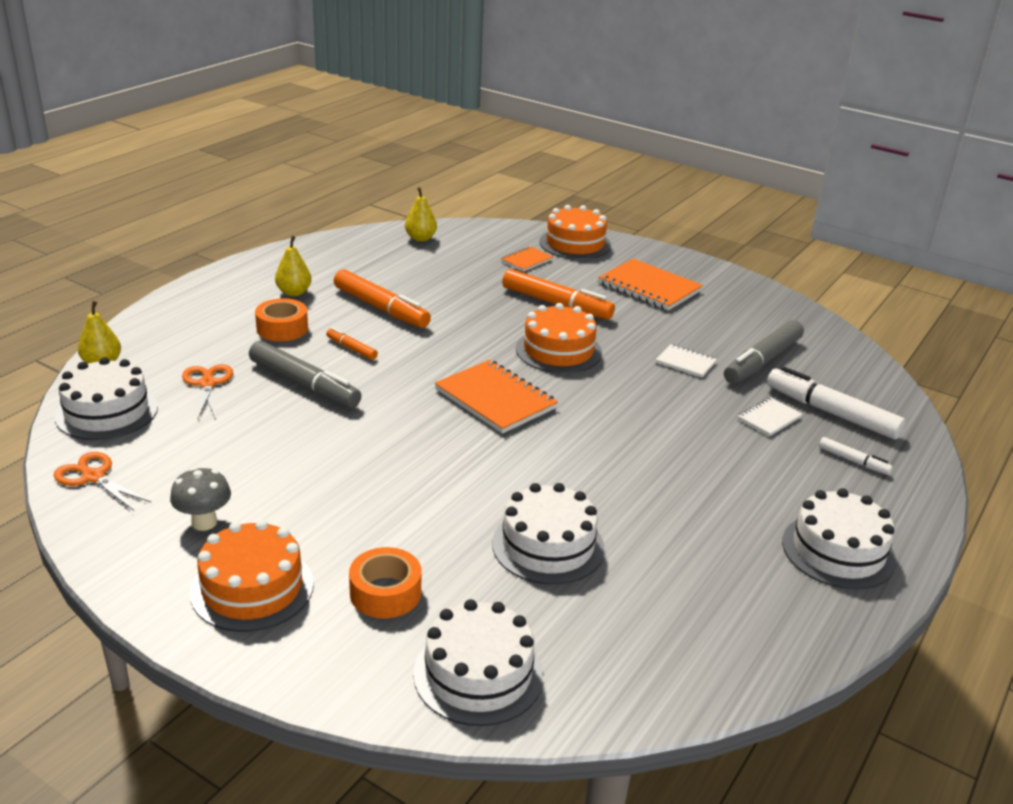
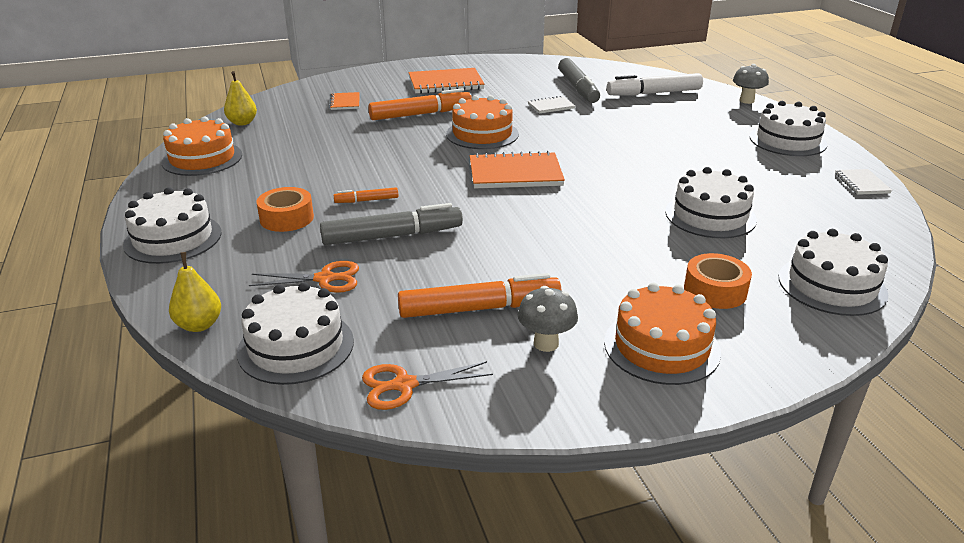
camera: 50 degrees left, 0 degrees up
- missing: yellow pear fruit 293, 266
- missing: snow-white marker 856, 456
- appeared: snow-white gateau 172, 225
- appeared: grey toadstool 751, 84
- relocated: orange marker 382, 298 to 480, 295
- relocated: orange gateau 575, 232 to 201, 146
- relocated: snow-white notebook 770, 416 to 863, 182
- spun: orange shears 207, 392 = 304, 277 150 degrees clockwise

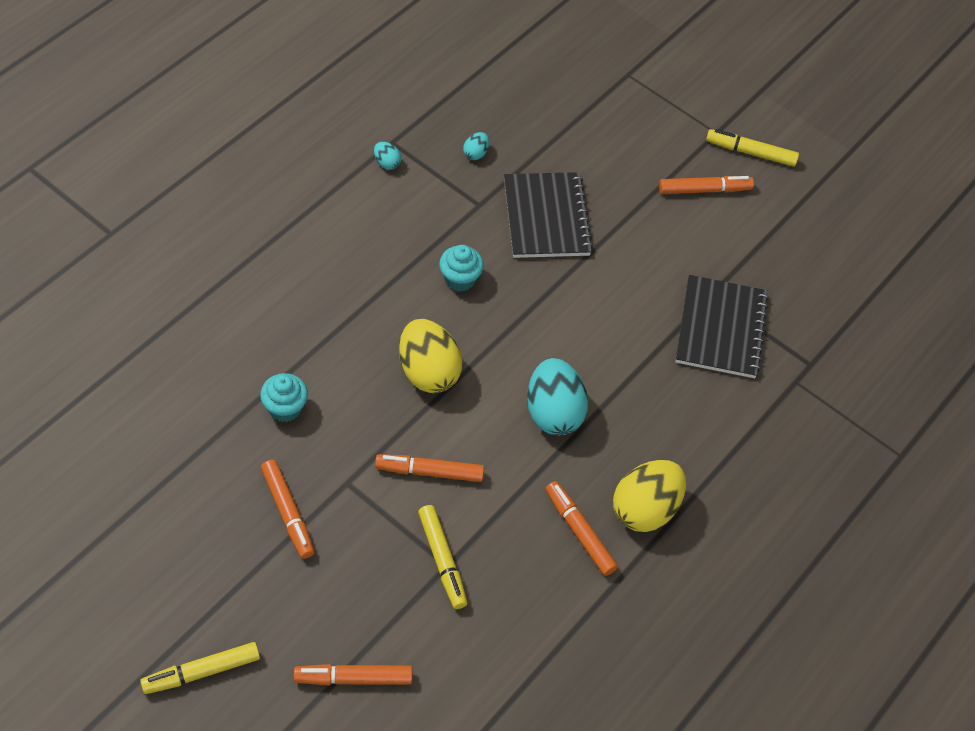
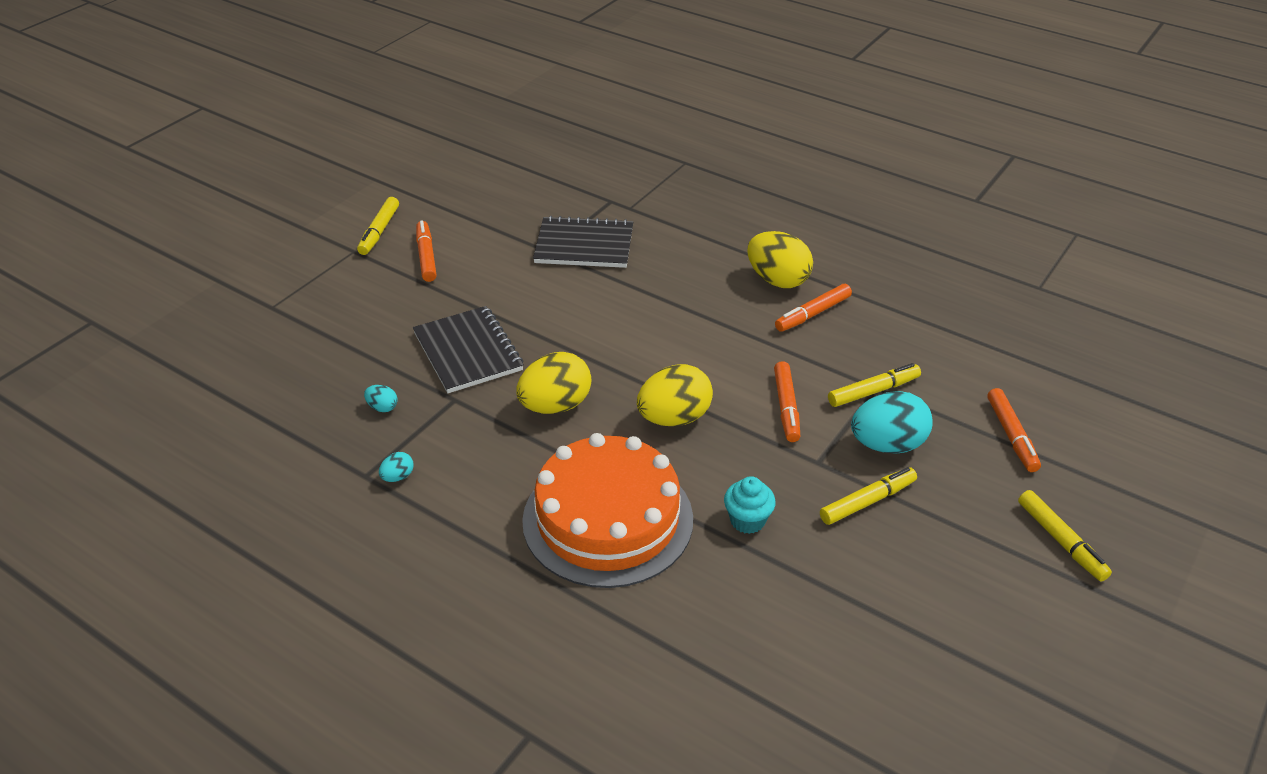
camera: 90 degrees left, 15 degrees down
- appeared: orange gateau 607, 510
- relocated: teal toy egg 557, 397 to 892, 422
- exchanged: teal muffin 461, 268 to yellow toy egg 554, 383
- colour: orange marker 287, 509 to yellow marker 868, 496
- spun: black notebook 548, 215 = 468, 349 75 degrees clockwise

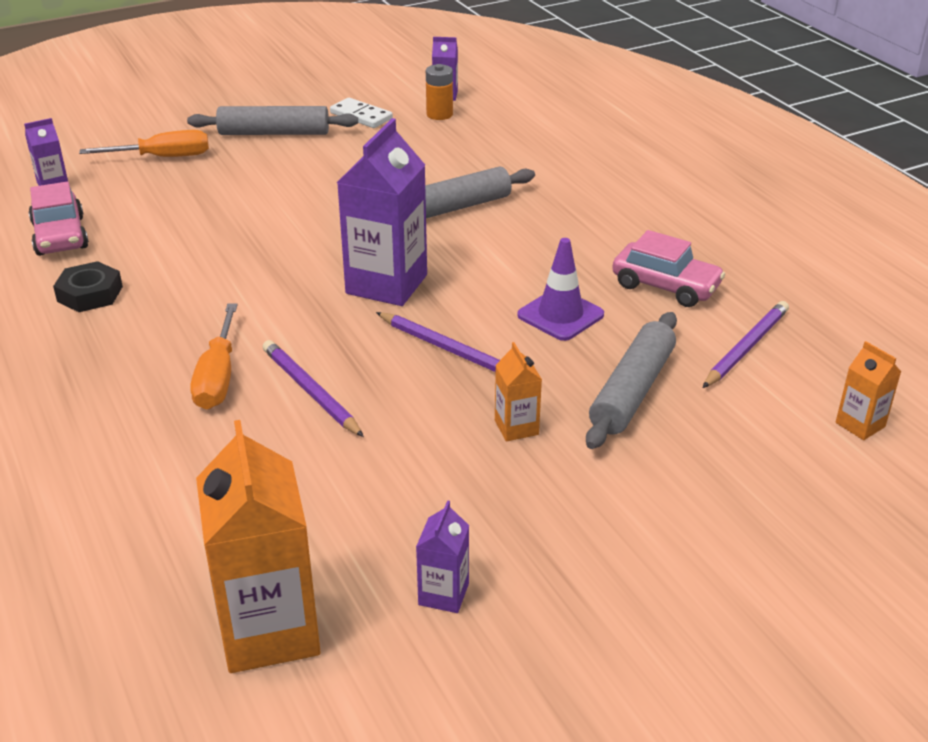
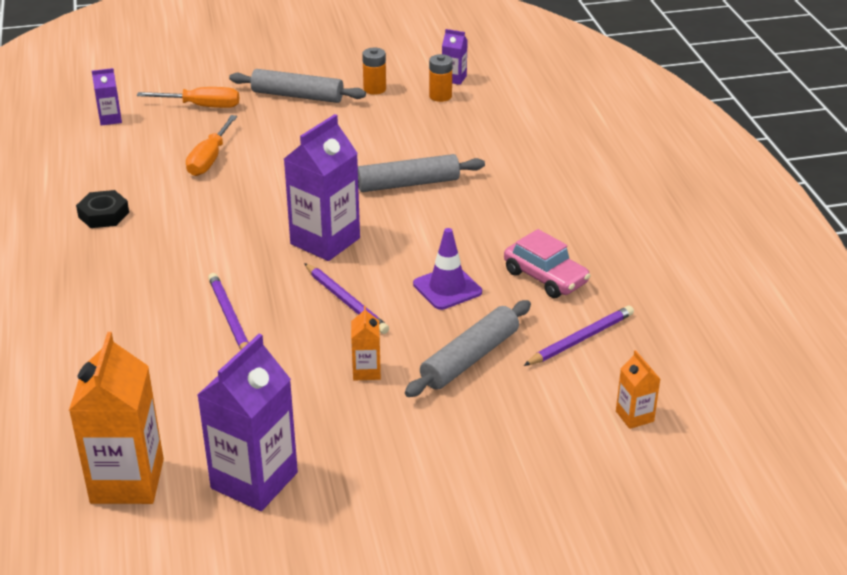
camera: 15 degrees right, 0 degrees up
- missing: rosy automobile 59, 219
- relocated: orange flat screwdriver 214, 356 to 211, 145
- exchanged: snow-white domino tile 361, 113 to orange power cell 374, 71
- size: violet carton 442, 556 = 247, 422 x2.09

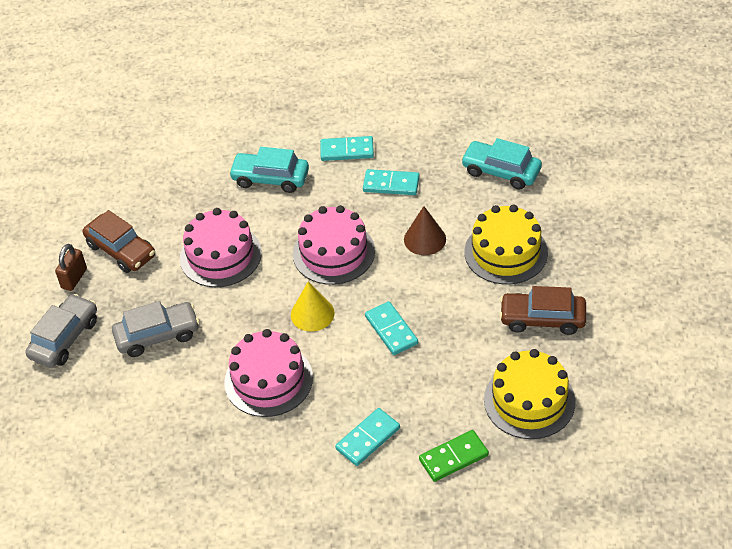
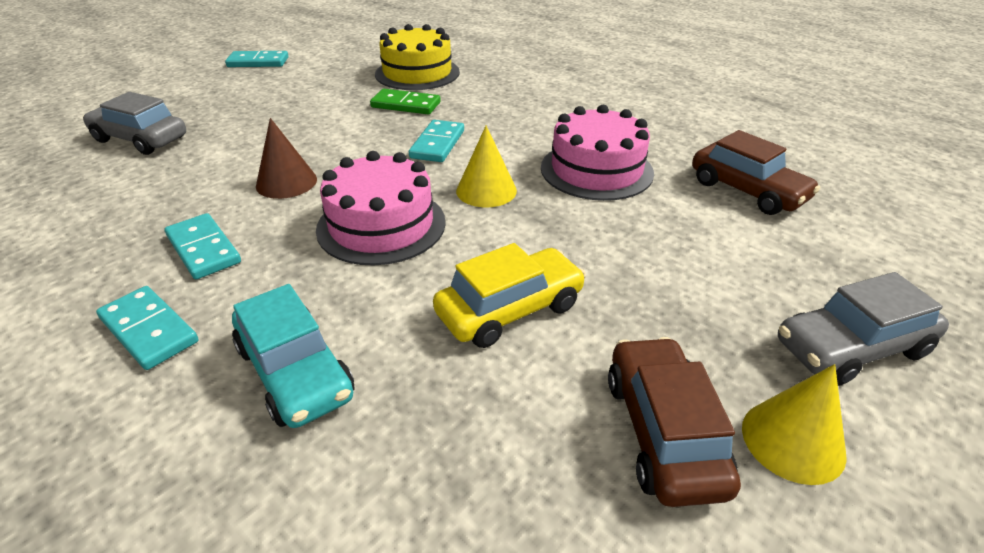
camera: 140 degrees left, 10 degrees down
- missing: teal automobile 501, 163
- missing: yellow gateau 506, 244
- relocated: grey automobile 156, 329 to 134, 123
- relocated: teal domino tile 367, 437 to 256, 59
- relocated: leaf-green domino tile 454, 456 to 405, 102
- relocated: brown automobile 542, 310 to 756, 172
- exchanged: brown small lock 71, 267 to yellow cone shape 794, 424
- exchanged: rosy gateau 221, 247 to yellow automobile 509, 295

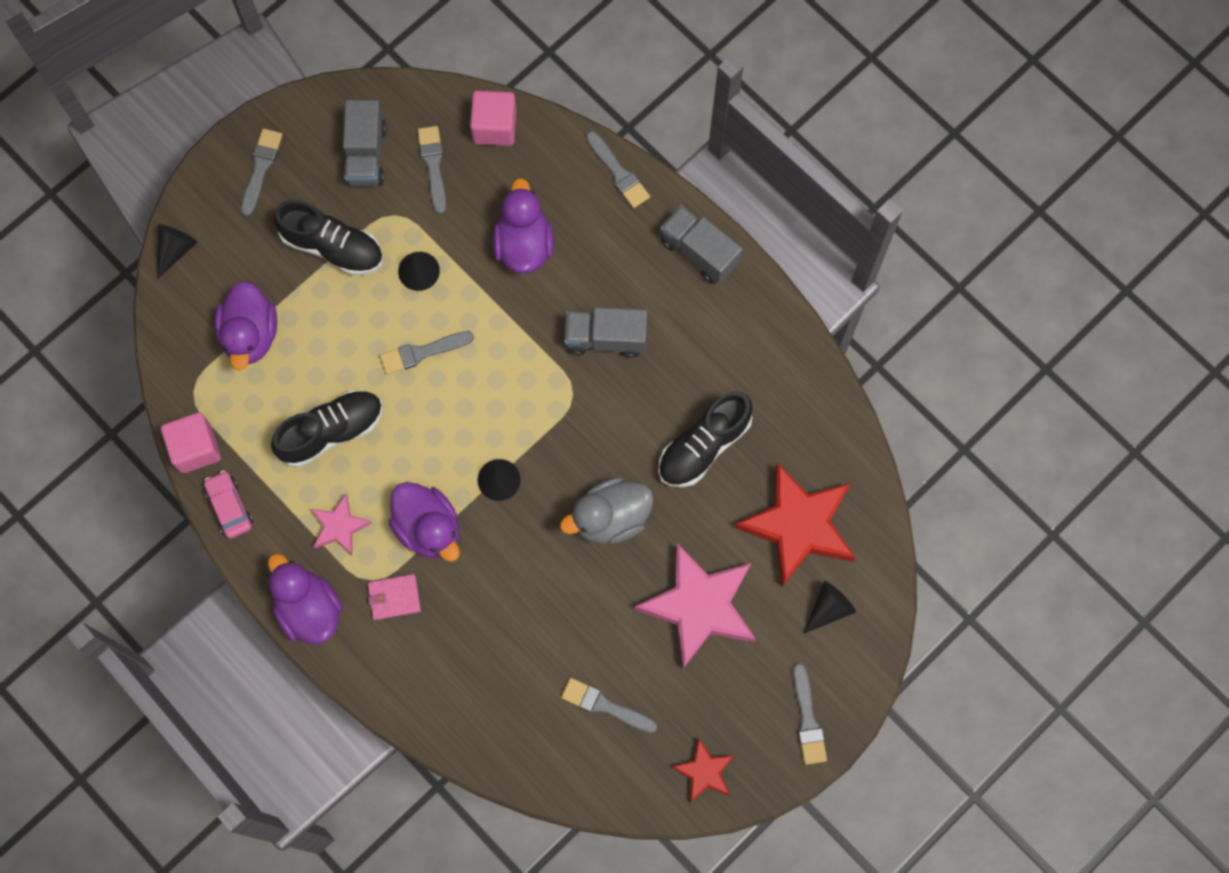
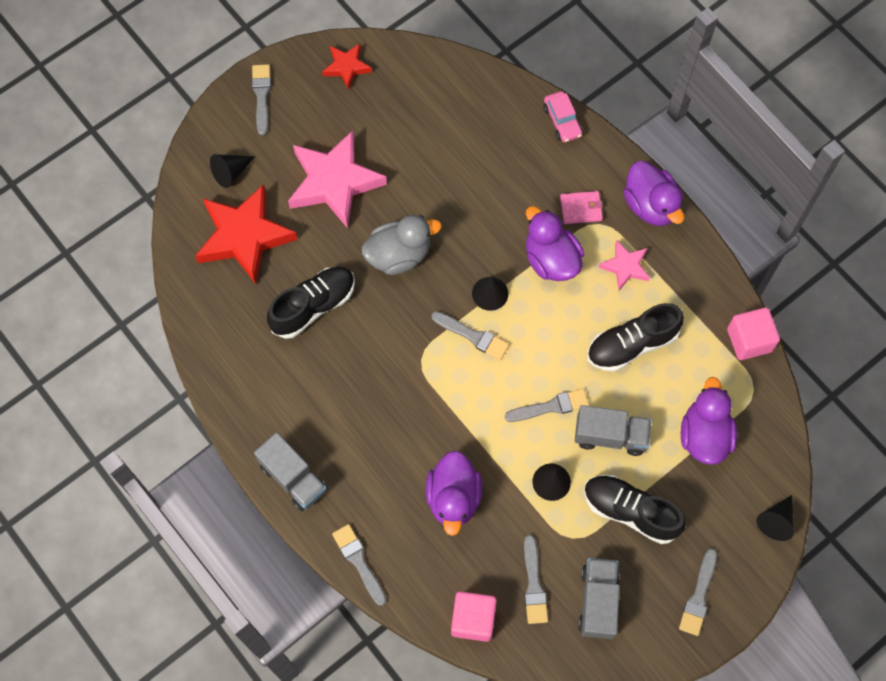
camera: 175 degrees left, 5 degrees down
- relocated: rosy automobile 228, 504 to 563, 116
- relocated: grey paintbrush 609, 705 to 470, 335
- relocated: grey lorry 605, 332 to 613, 430

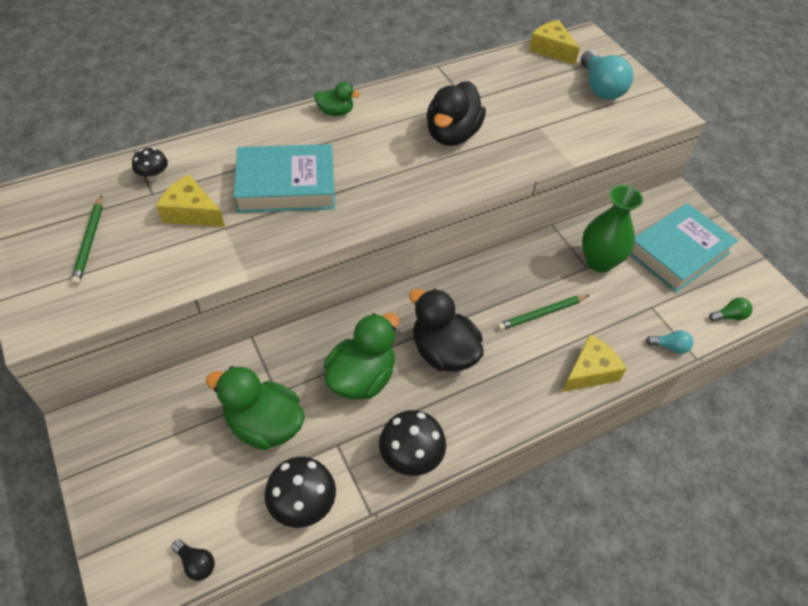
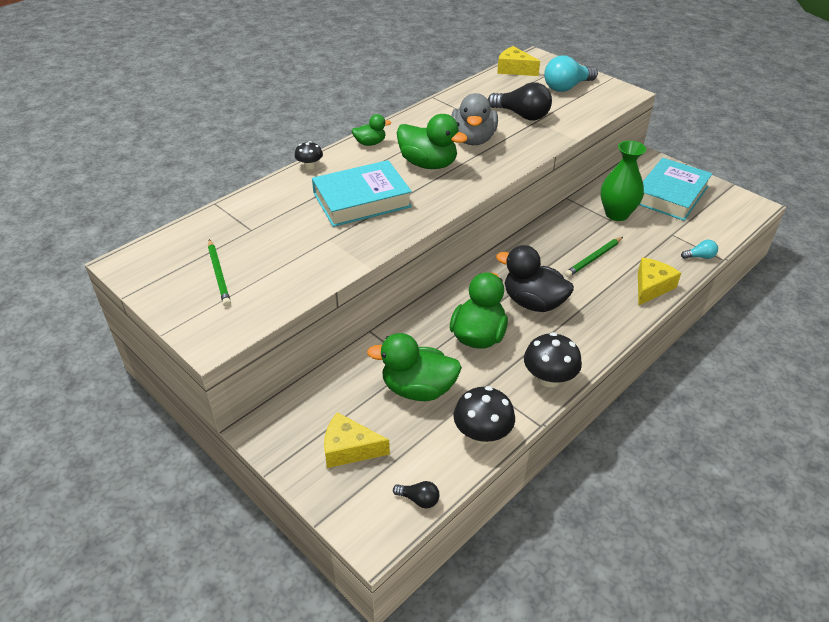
camera: 15 degrees left, 10 degrees down
- missing: leaf-green lightbulb 731, 310
- appeared: leaf-green toy duck 432, 141
- appeared: black lightbulb 520, 101
- relocated: black toadstool 150, 164 to 309, 155
- relocated: yellow piece of cheese 191, 200 to 357, 440
- colour: black toy duck 456, 113 to grey toy duck 474, 119
- spun: teal lightbulb 607, 75 = 571, 73 90 degrees clockwise

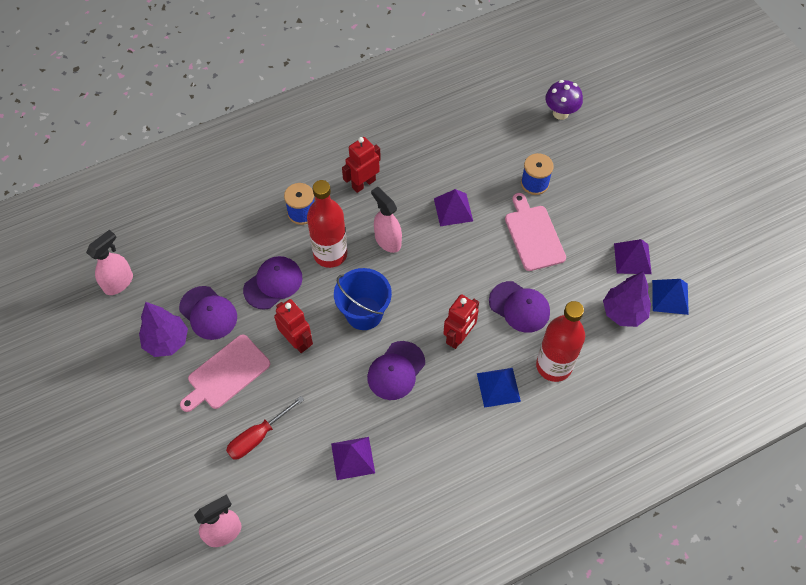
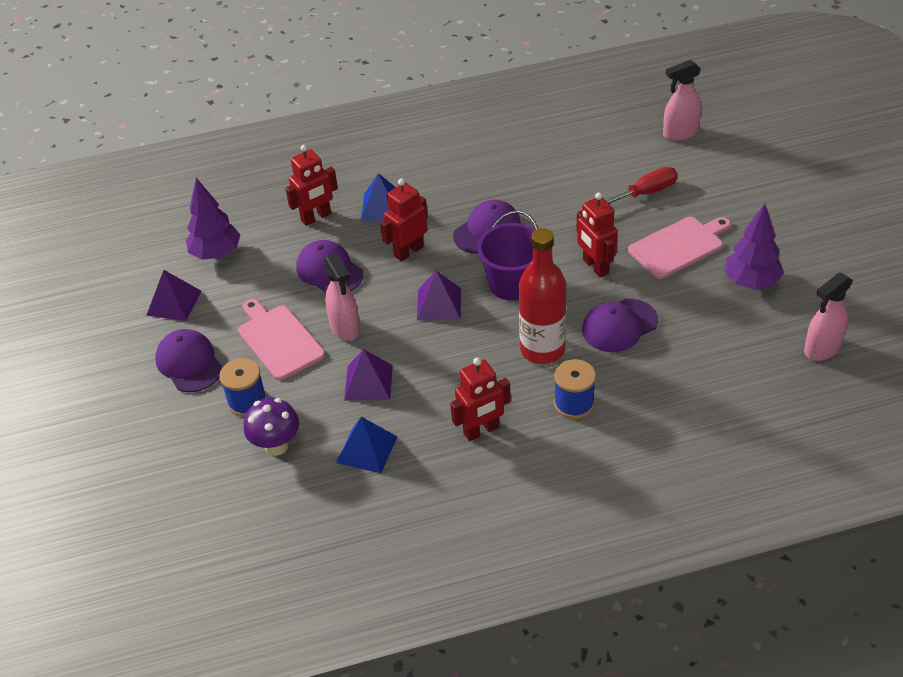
camera: 165 degrees left, 15 degrees down
- relocated: violet baseball cap 208, 313 to 189, 360
- relocated: violet pyramid 353, 458 to 439, 295
- relocated: rosy sprayer 386, 220 to 342, 297
- relocated: violet toadstool 564, 100 to 271, 427
- relocated: royal blue pyramid 670, 297 to 367, 445
- exchanged: scarlet bottle 560, 341 to scarlet robot figure 311, 185
- colour: royal blue pail 363, 299 to violet pail 507, 256
- spun: rosy cutting board 535, 232 = 281, 339 150 degrees clockwise

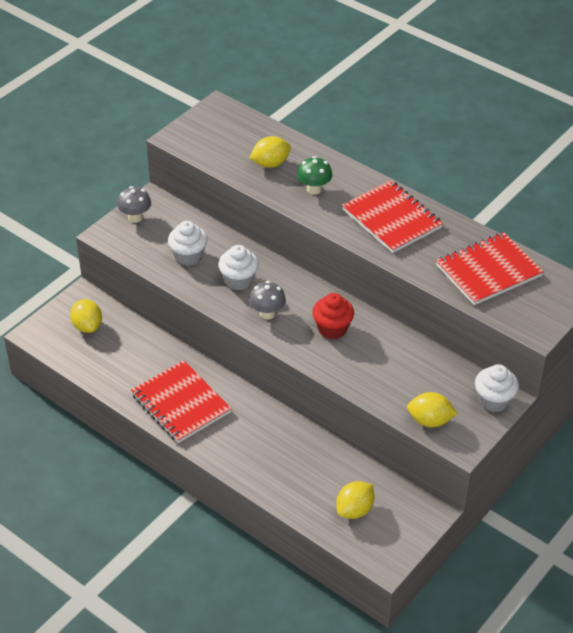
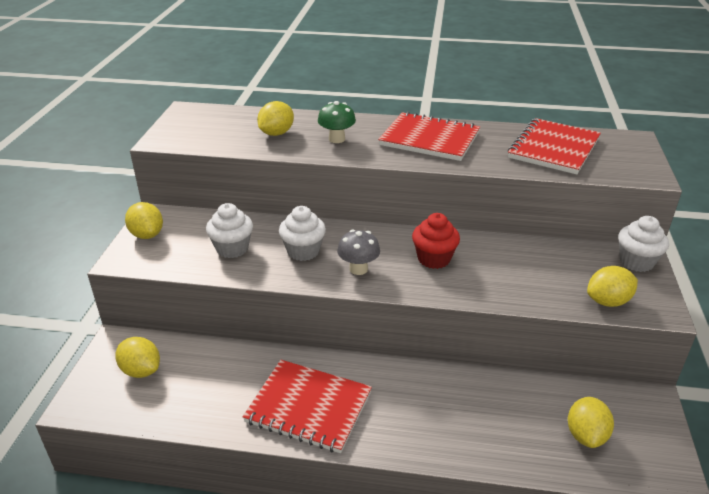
camera: 30 degrees left, 10 degrees down
- exchanged: grey toadstool 134, 204 to yellow lemon 144, 220

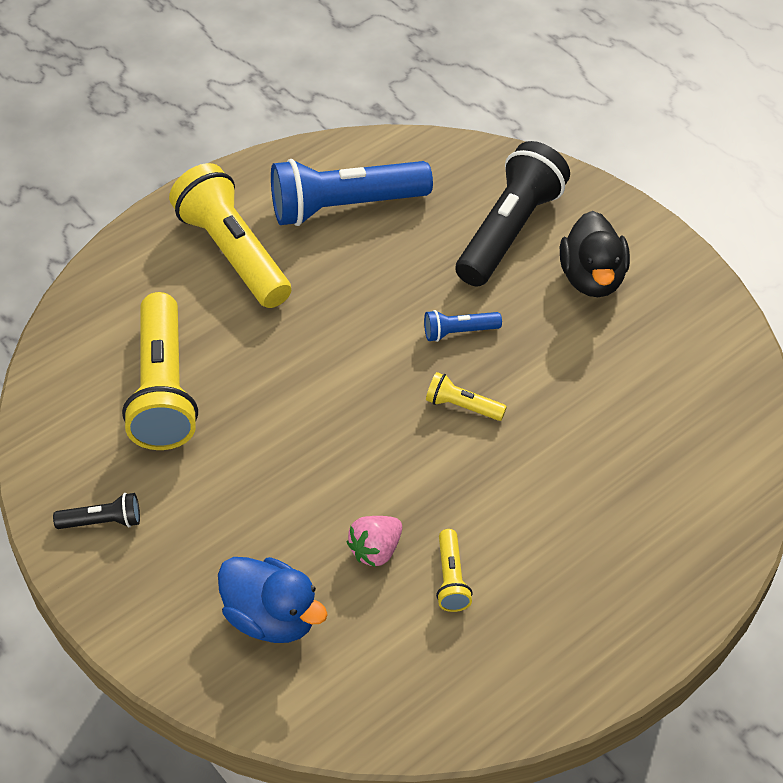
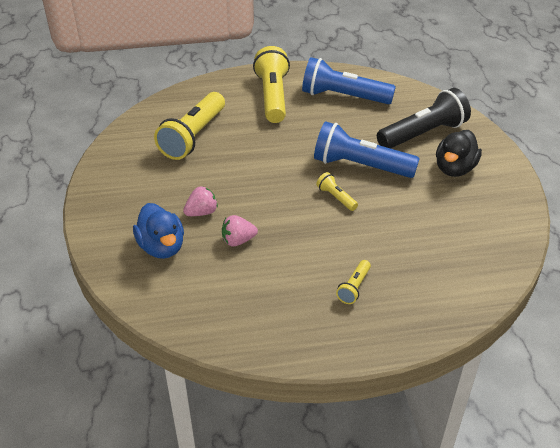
camera: 30 degrees right, 10 degrees down
- missing: black flashlight 96, 511
- appeared: rosy strawberry 200, 201
- relocated: yellow flashlight 454, 570 to 353, 282
- size: royal blue flashlight 463, 326 = 367, 149 x2.21

